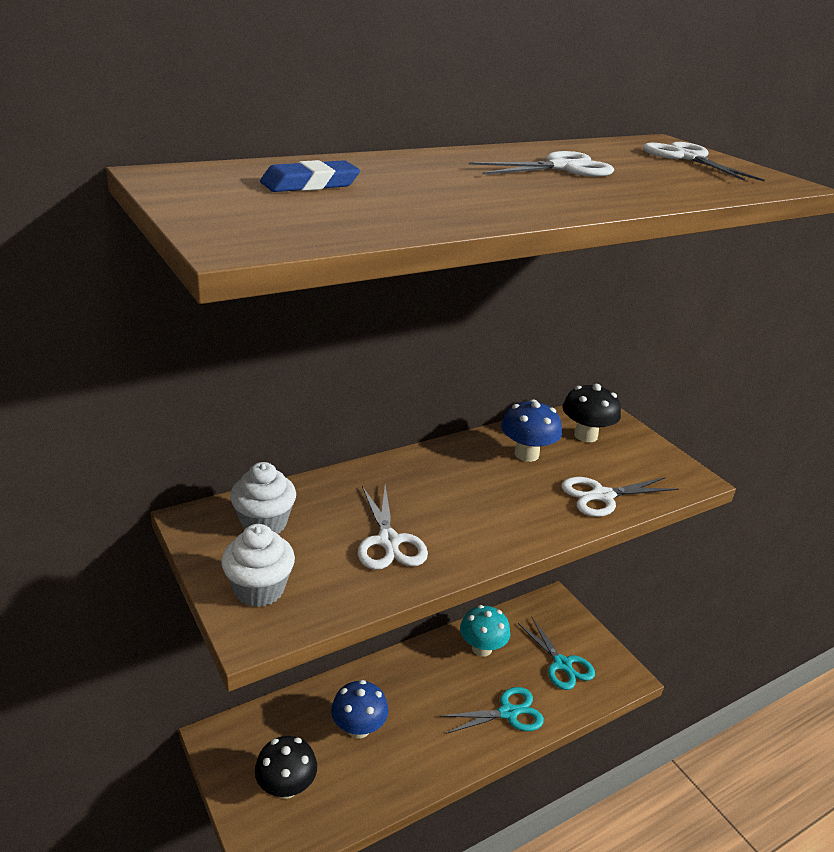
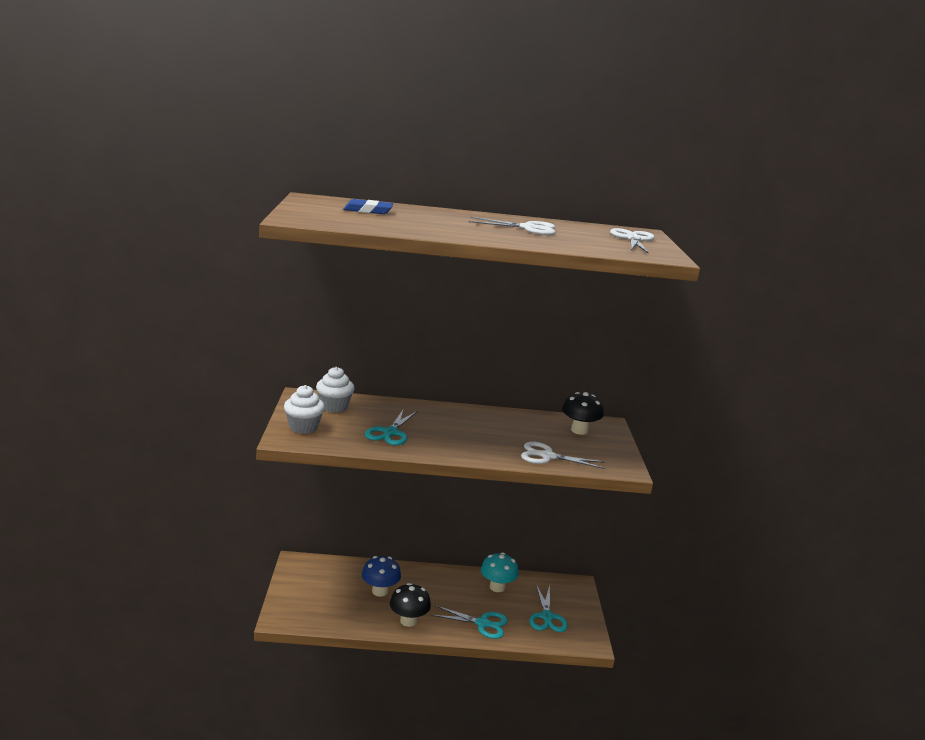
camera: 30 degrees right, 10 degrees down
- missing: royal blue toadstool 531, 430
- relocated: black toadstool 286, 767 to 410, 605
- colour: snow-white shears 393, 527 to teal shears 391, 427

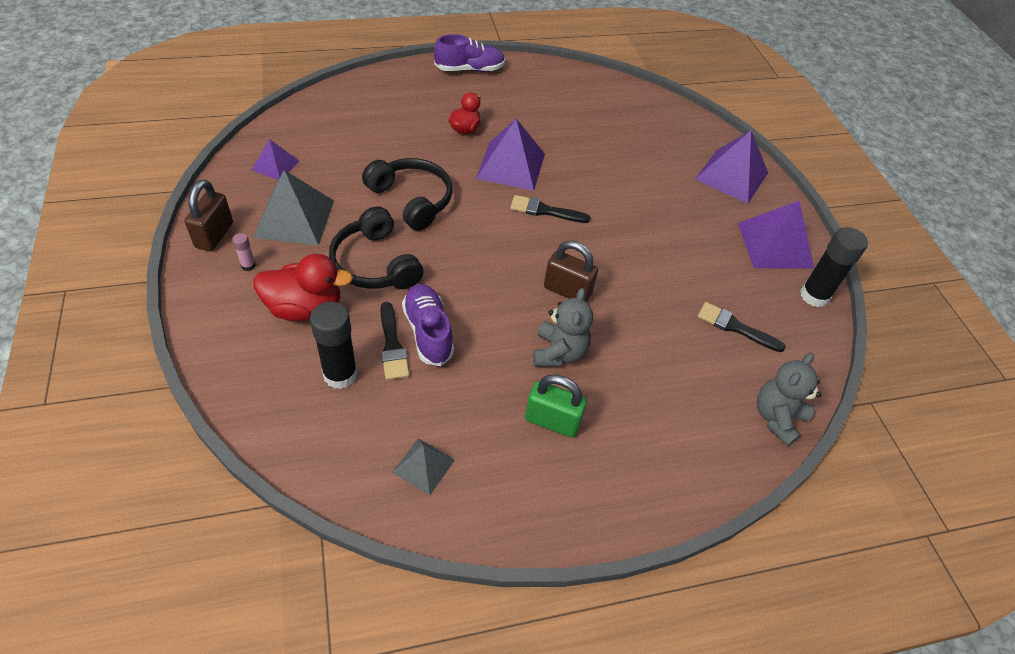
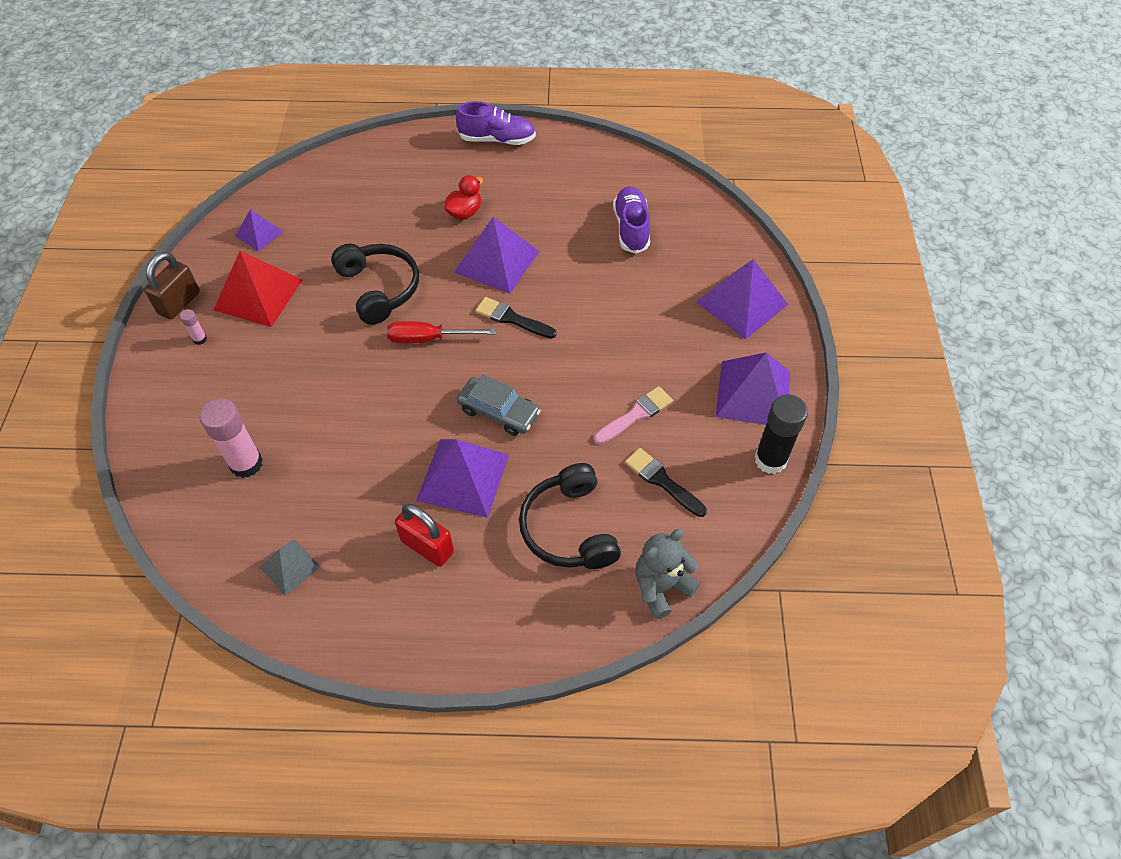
camera: 20 degrees right, 5 degrees up
- missing: scarlet toy duck 303, 287
- missing: black paintbrush 394, 341
- appeared: scarlet flat screwdriver 441, 332
- appeared: rosy paintbrush 633, 415
- relocated: black headphones 376, 247 to 570, 516
- relocated: violet lace-up shoe 428, 325 to 631, 220
- exchanged: grey teddy bear 563, 327 to violet pyramid 462, 478
- exchanged: brown small lock 571, 271 to grey automobile 499, 405
- colour: grey pyramid 293, 208 to scarlet pyramid 258, 289
- colour: black stick of glue 334, 345 to rosy stick of glue 231, 438
- colour: leaf-green small lock 556, 405 to scarlet small lock 424, 535

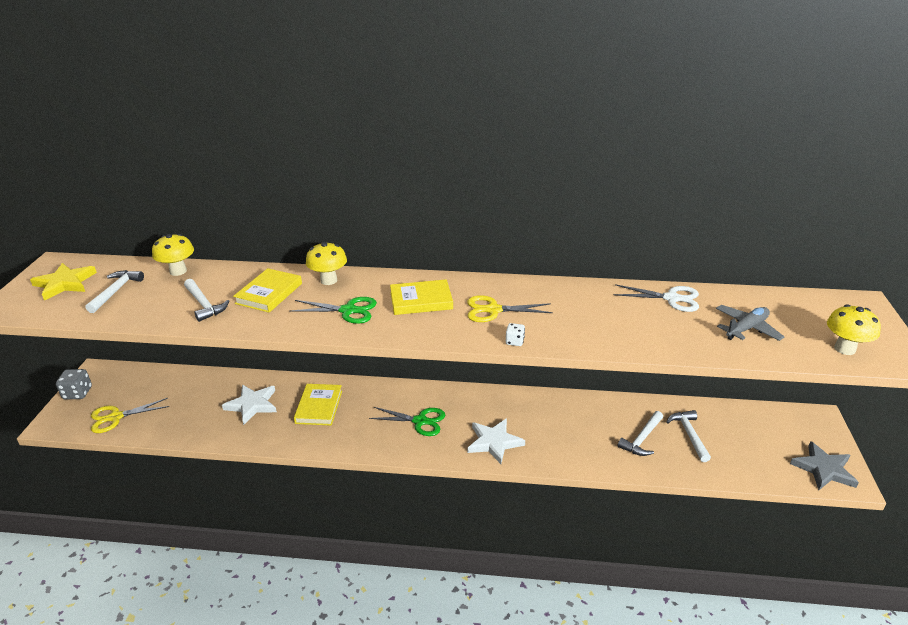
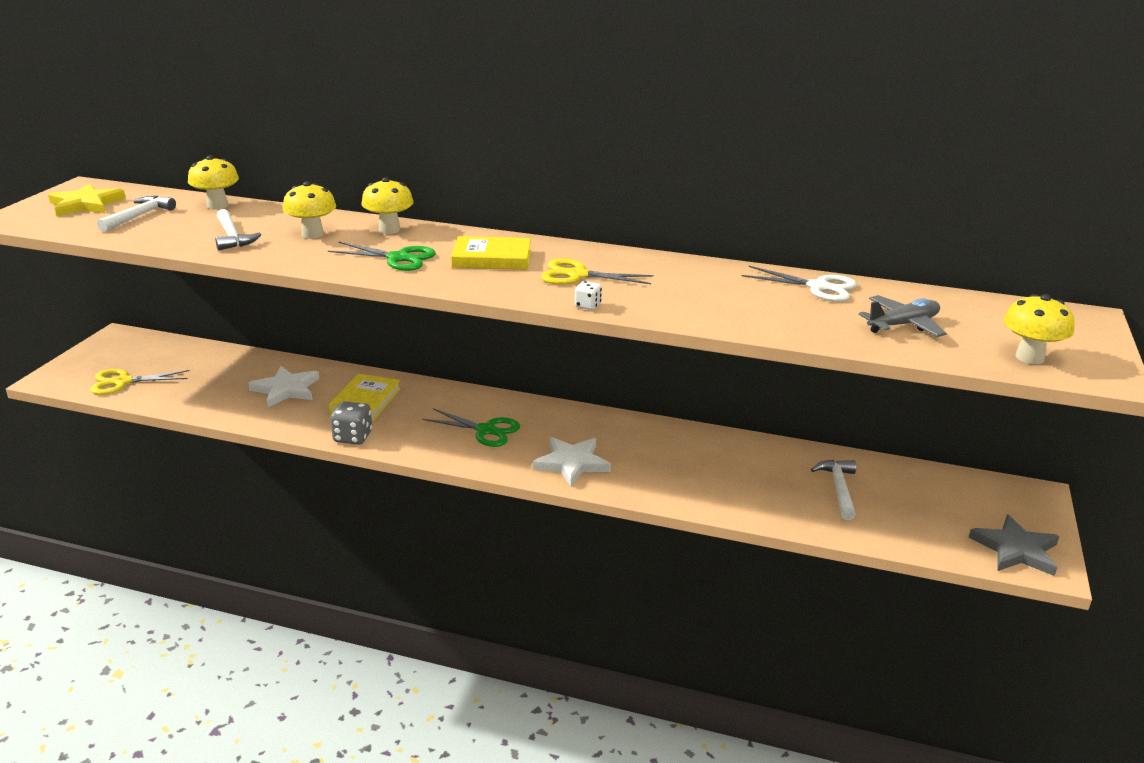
camera: 10 degrees right, 5 degrees down
- missing: snow-white claw hammer 640, 433
- relocated: grey game die 74, 384 to 351, 423
- exchanged: yellow book 267, 290 to yellow toadstool 309, 210

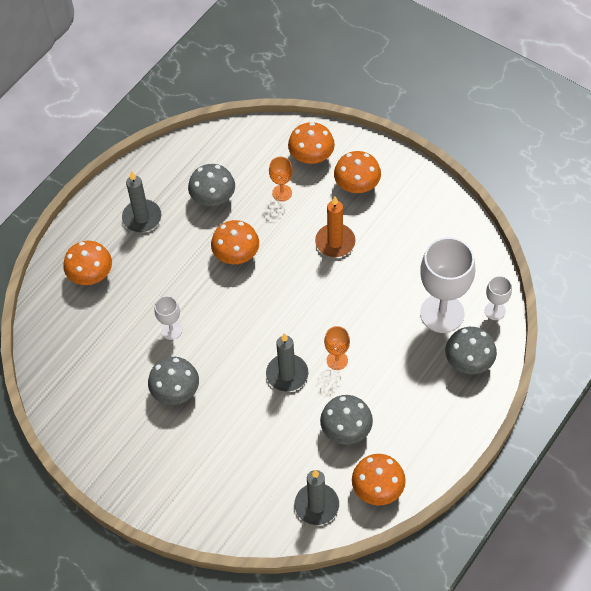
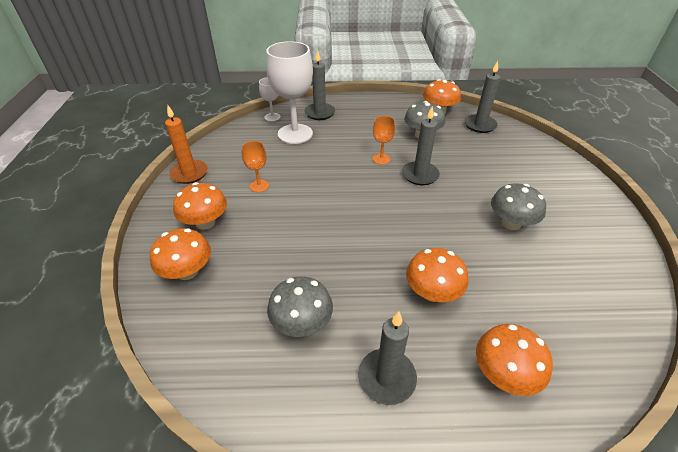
camera: 130 degrees left, 15 degrees down
- missing: snow-white goblet 168, 318
- relocated: orange toadstool 235, 242 to 437, 275
- relocated: orange goblet 281, 179 to 255, 166
- relocated: orange candle 335, 227 to 186, 144
- exchanged: grey toadstool 471, 350 to grey candle 319, 85

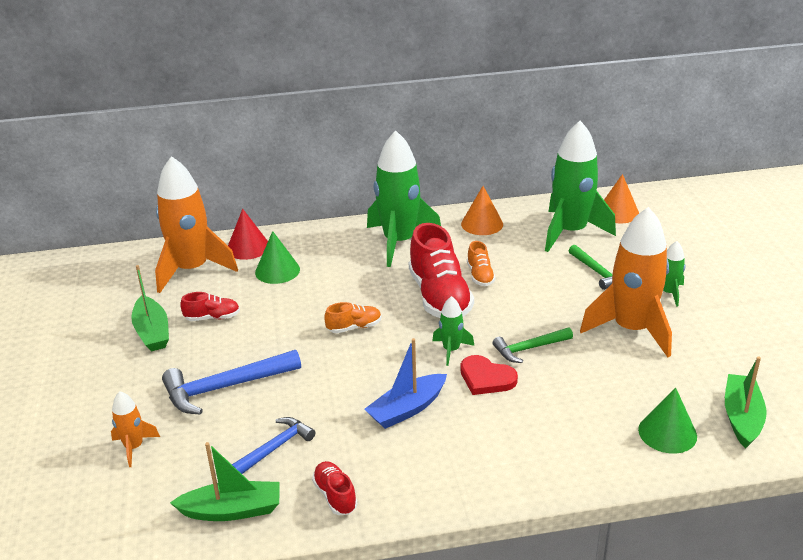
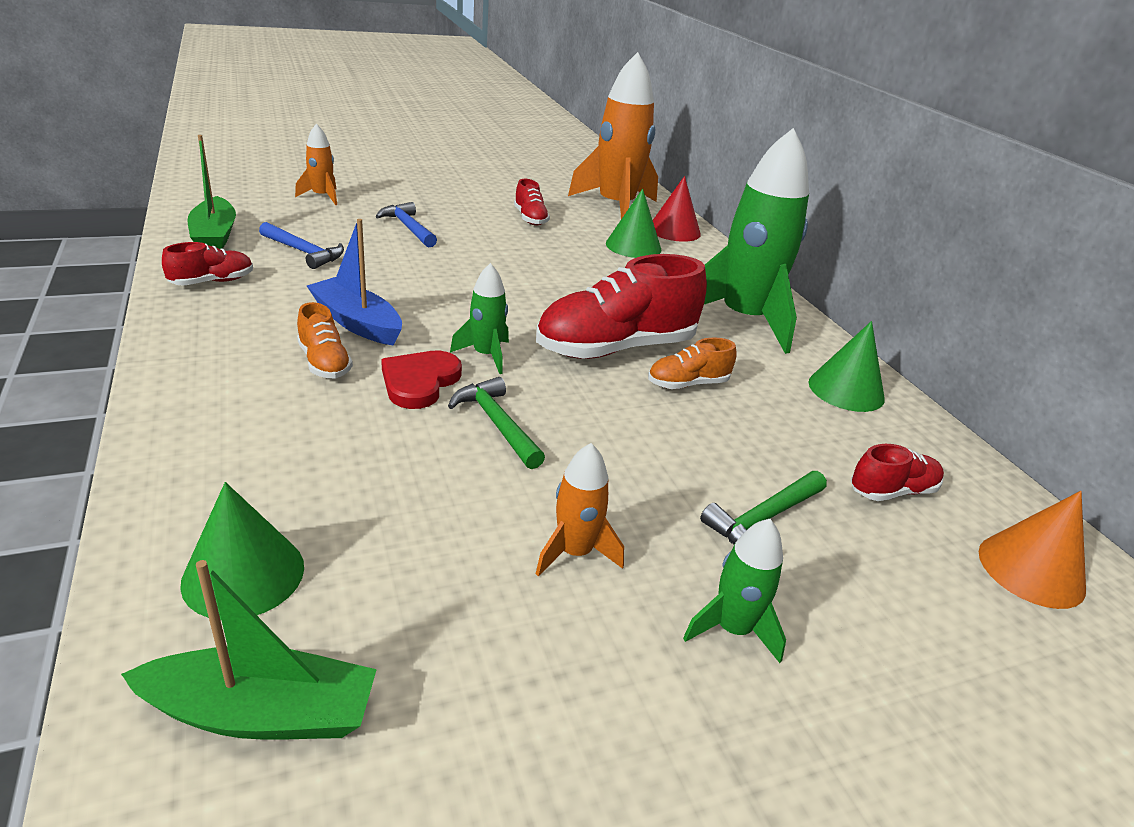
camera: 75 degrees right, 0 degrees up
- missing: leaf-green toy boat 150, 308
- relocated: orange lace-up shoe 352, 317 to 325, 340
- exchanged: leaf-green rocket 580, 186 to scarlet lace-up shoe 897, 472
- colour: orange cone shape 482, 210 to leaf-green cone shape 846, 366
- size: royal blue claw hammer 231, 382 = 406, 225 x0.61
- size: orange rocket 626, 282 = 580, 510 x0.46

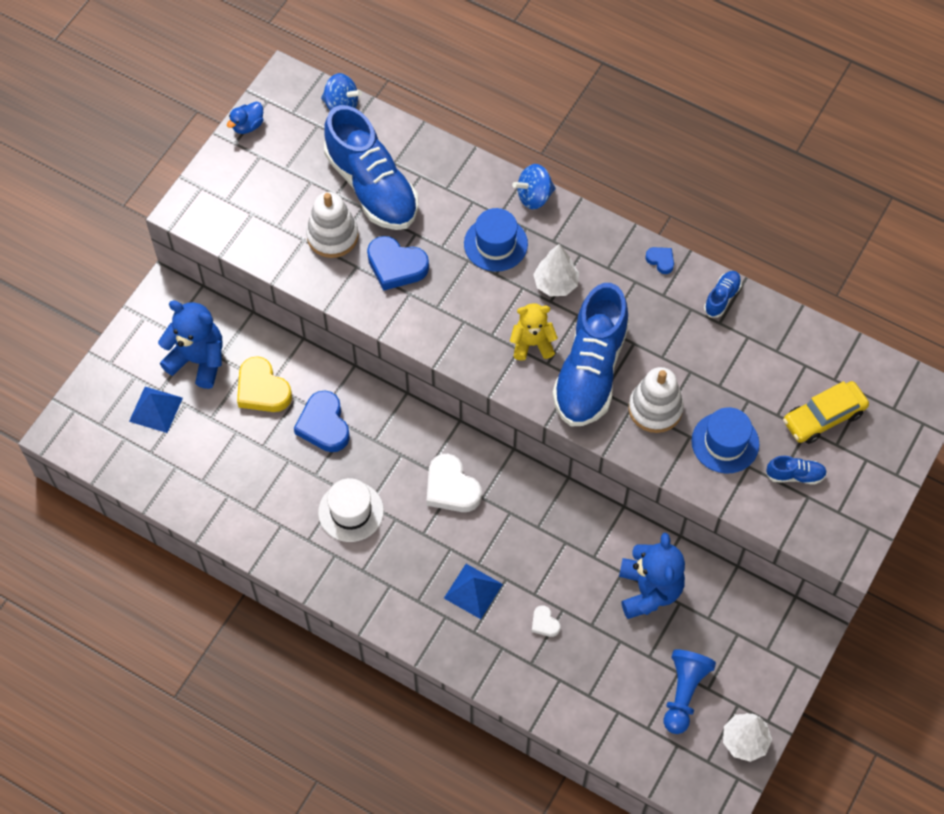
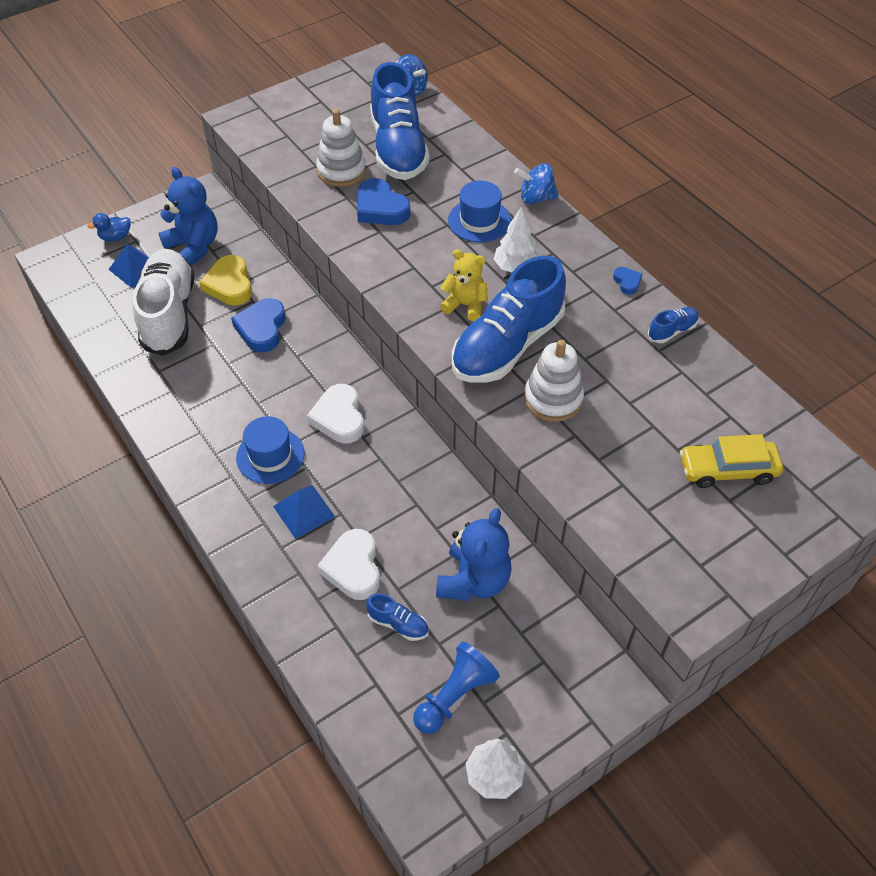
camera: 25 degrees right, 10 degrees down
- missing: snow-white hat 351, 510
- appeared: snow-white lace-up shoe 163, 302
- relocated: royal blue toy duck 245, 117 to 109, 227
- relocated: royal blue hat 725, 440 to 270, 450
- relocated: royal blue lace-up shoe 796, 470 to 397, 617
- size: snow-white heart shape 546, 621 = 348, 564 x2.00

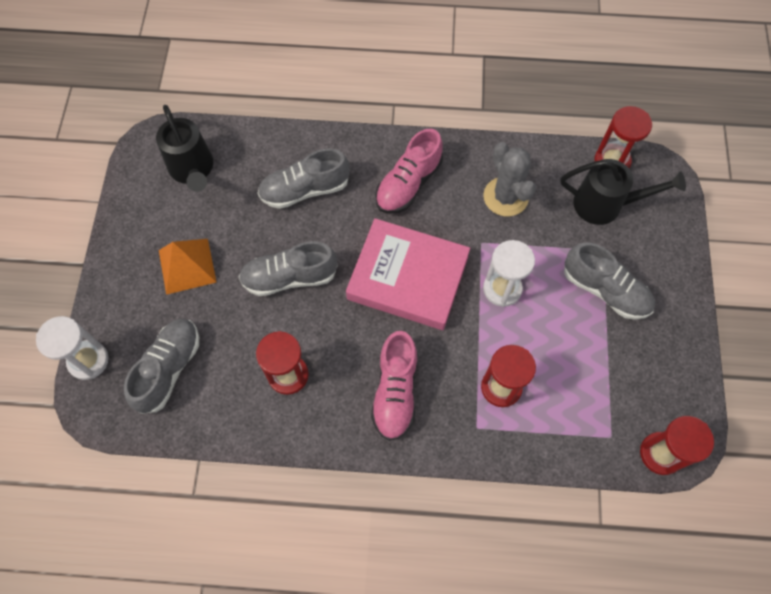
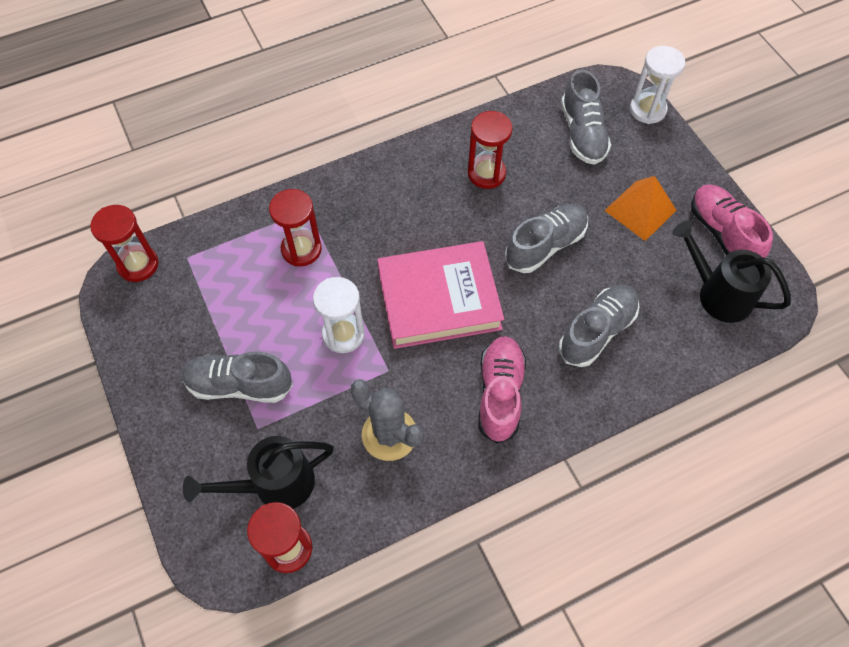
camera: 150 degrees right, 5 degrees down
- relocated: rosy lace-up shoe 394, 386 to 732, 221

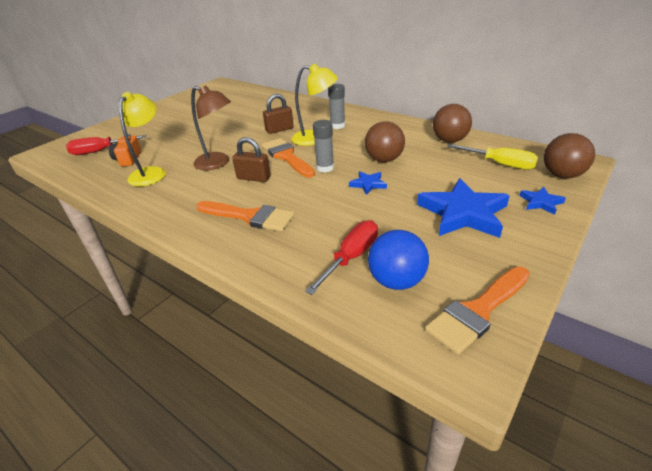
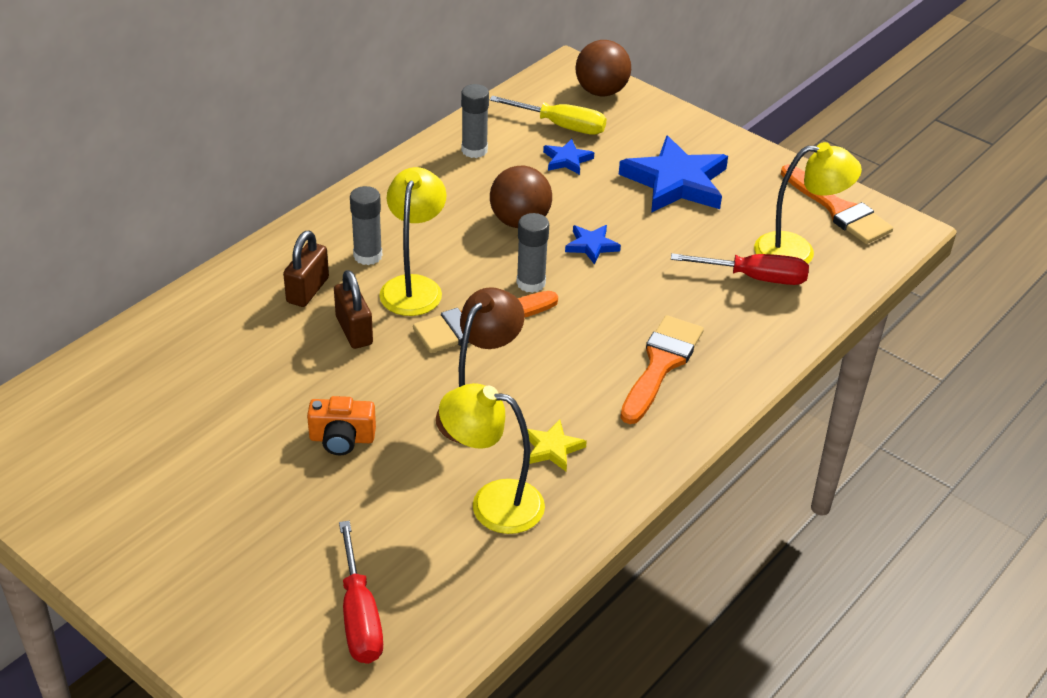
camera: 90 degrees left, 5 degrees up
- appeared: yellow five-pointed star 557, 445
- relocated: orange camera 125, 150 to 341, 425
- relocated: brown small lock 251, 159 to 306, 269
- relocated: royal blue five-pointed star 542, 201 to 568, 157
- exchanged: royal blue ball 398, 260 to yellow desk lamp 808, 203
- exchanged: brown ball 452, 123 to grey stick of glue 475, 121
- spun: scarlet flat screwdriver 341, 257 = 740, 269 150 degrees clockwise
- spun: yellow flat screwdriver 492, 157 = 548, 115 75 degrees clockwise

